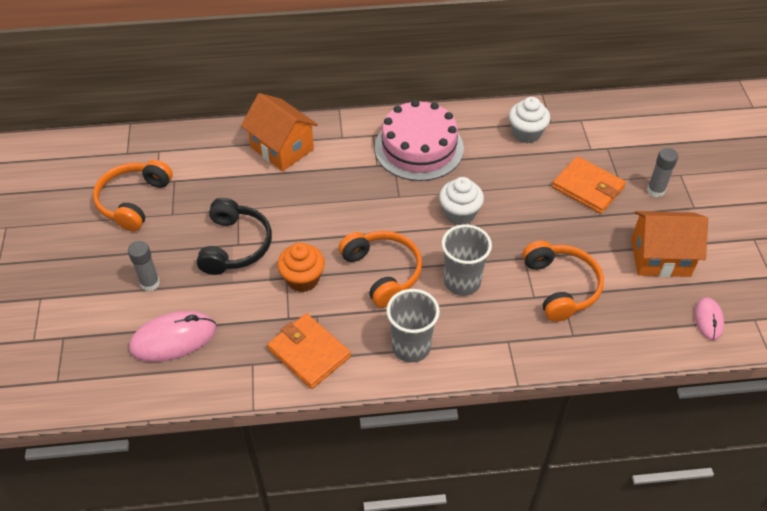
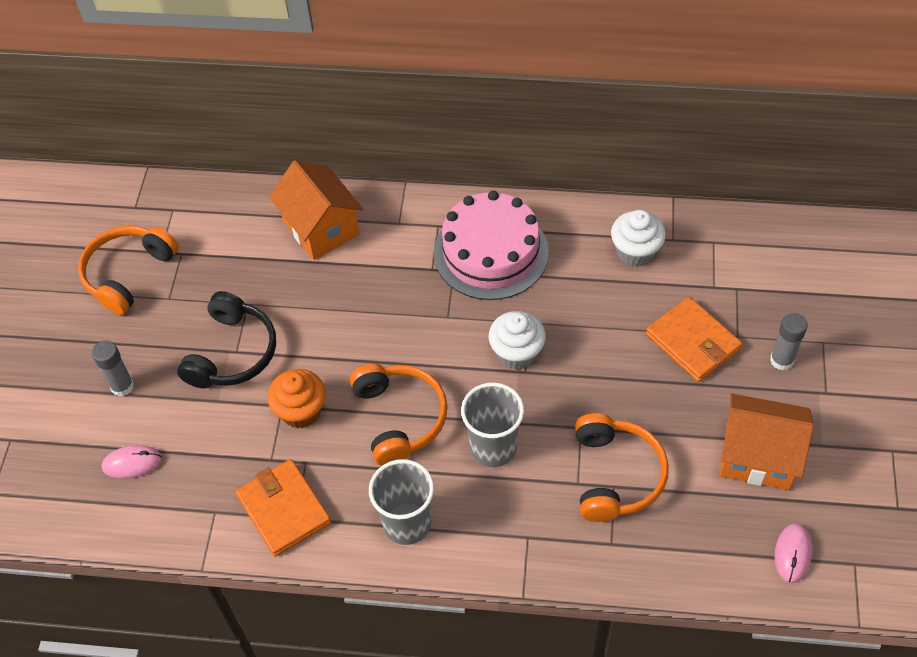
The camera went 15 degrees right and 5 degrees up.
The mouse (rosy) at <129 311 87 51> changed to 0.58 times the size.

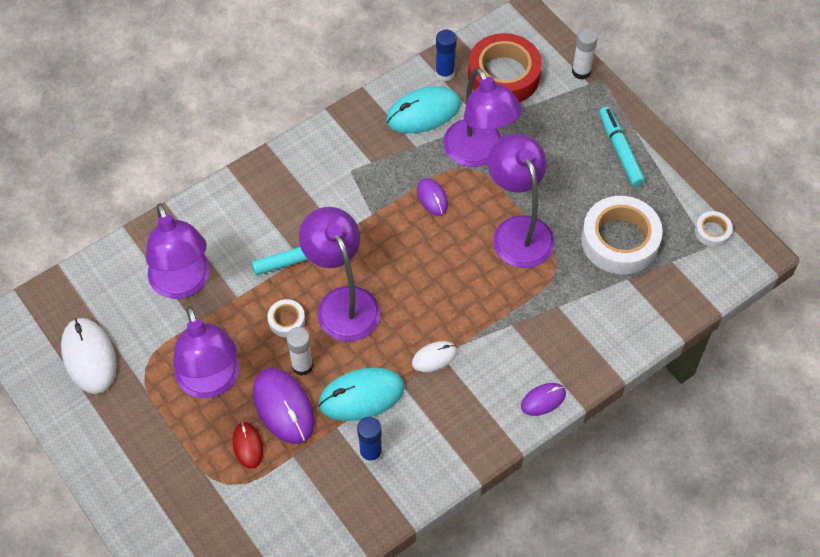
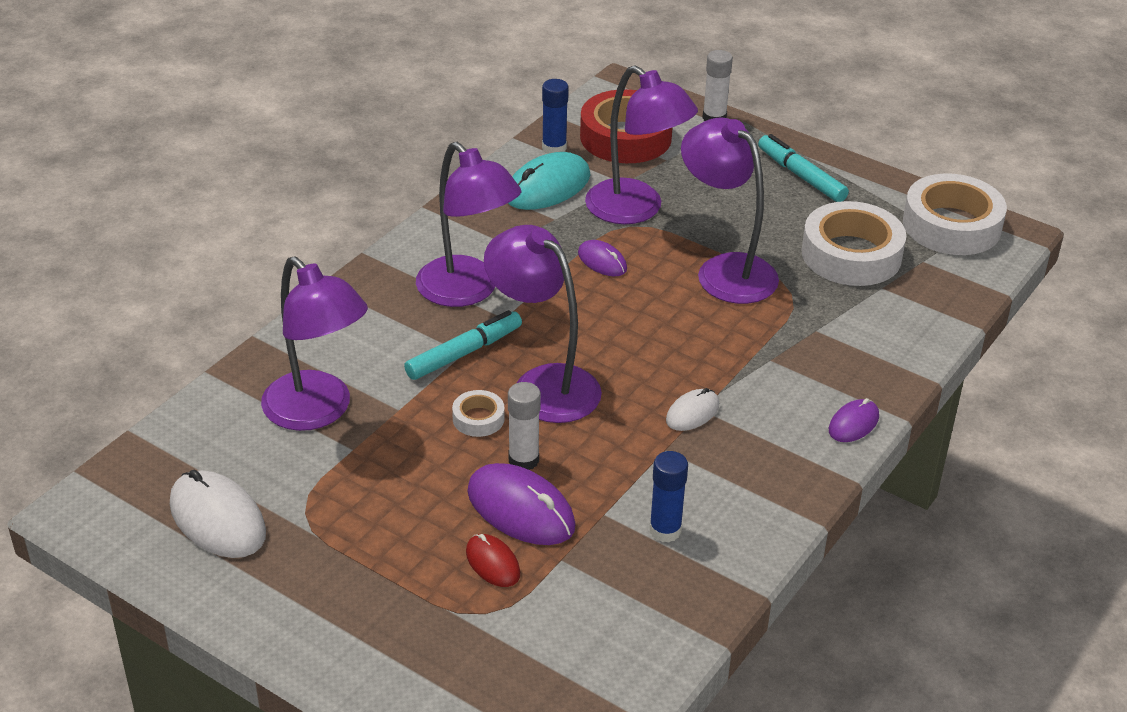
The camera went 20 degrees left and 20 degrees down.
The desk lamp (royal purple) moved from <173 306 66 92> to <416 142 106 165>.
The sticky tape (snow-white) at <695 211 38 36> changed to 2.17 times the size.
The mouse (turquoise) at <319 367 86 54> disappeared.

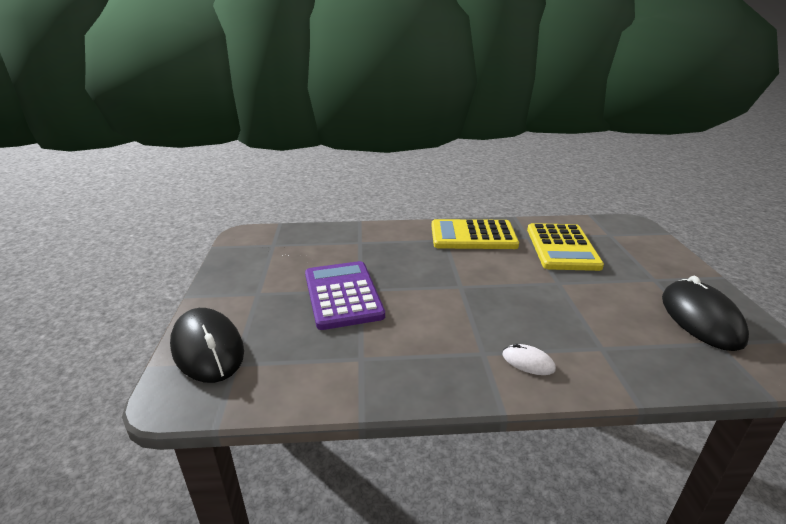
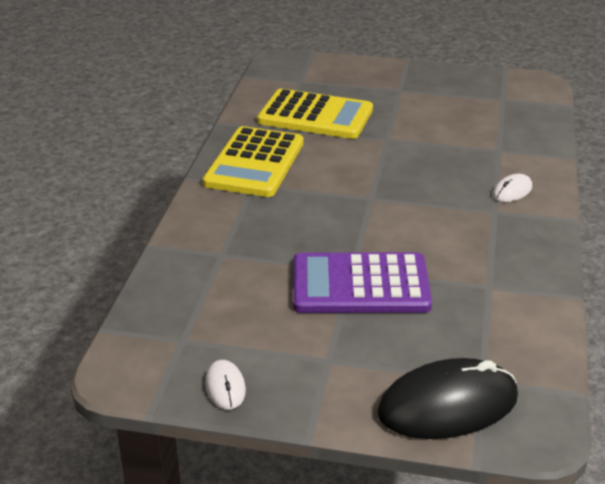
The camera went 75 degrees left and 5 degrees up.
The mouse (snow-white) at <205 360 41 50> appeared.
The mouse (ebony) at <662 276 87 75> disappeared.

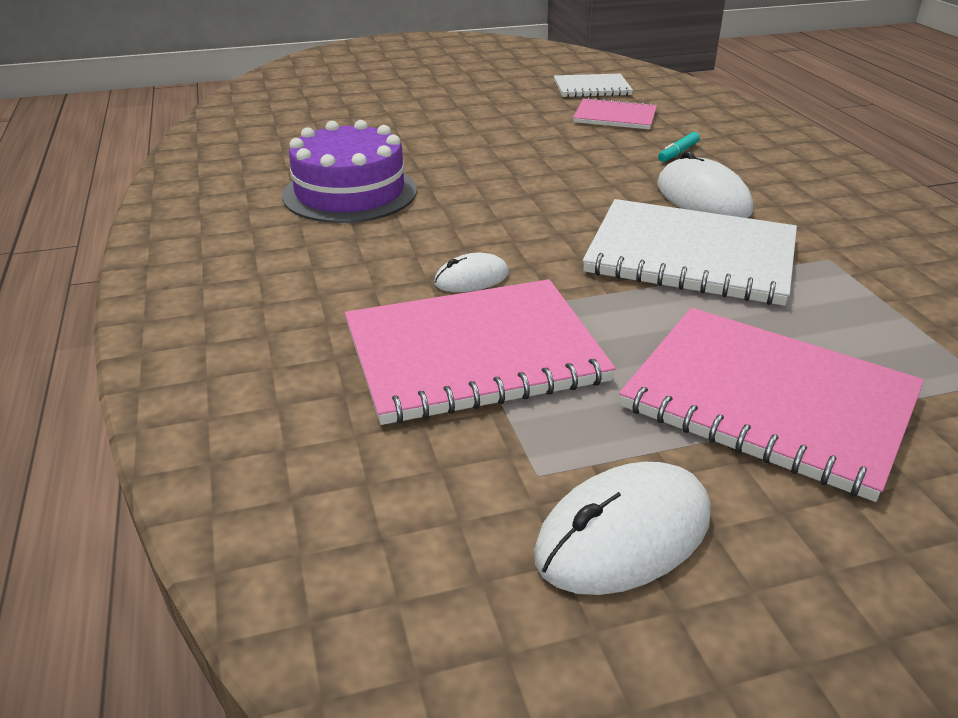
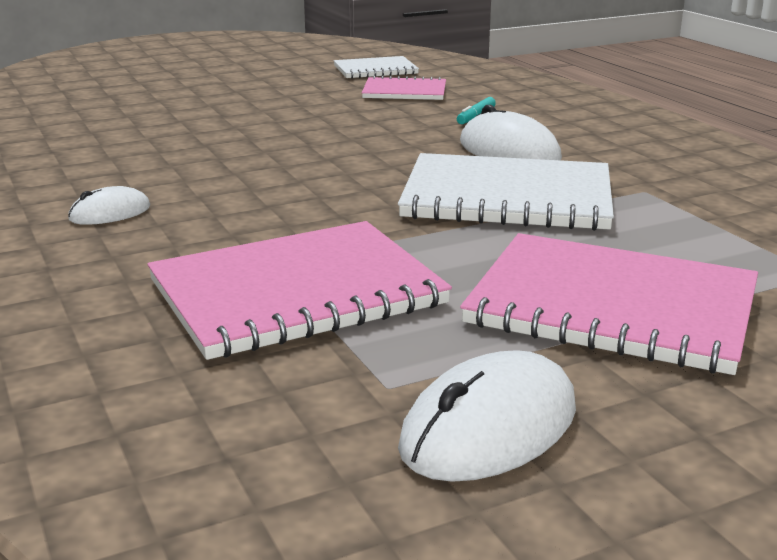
The camera went 10 degrees left and 10 degrees down.
The mouse (snow-white) moved from <434 253 75 39> to <68 186 83 39>.
The layer cake (royal purple) at <282 120 135 103> disappeared.

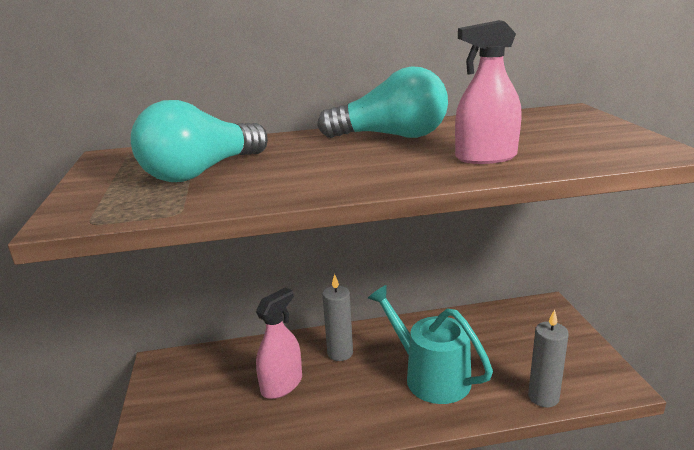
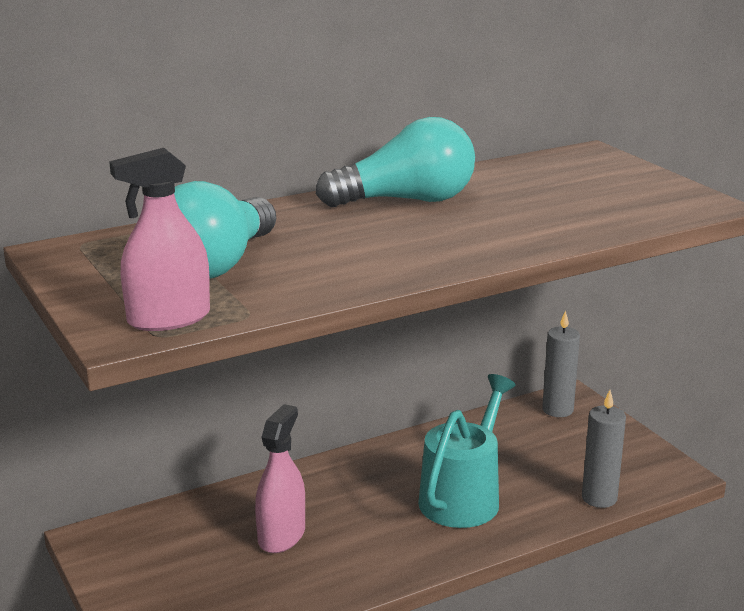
The camera went 20 degrees left and 0 degrees up.
The sprayer (rosy) moved from <455 20 67 144> to <109 148 101 183>.
The sprinkling can (turquoise) at <368 285 125 119> turned 90 degrees clockwise.
The candle (gray) moved from <322 274 31 87> to <542 310 38 107>.

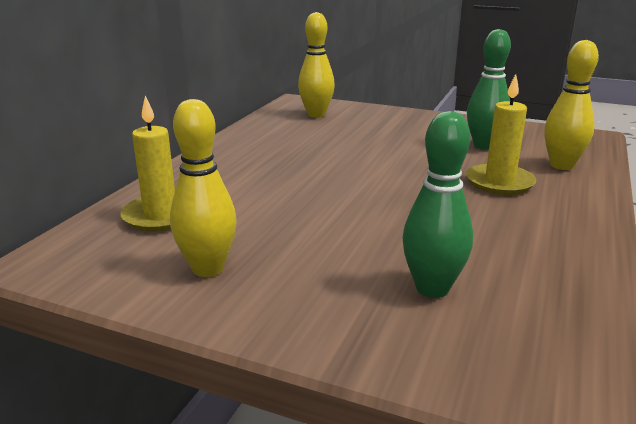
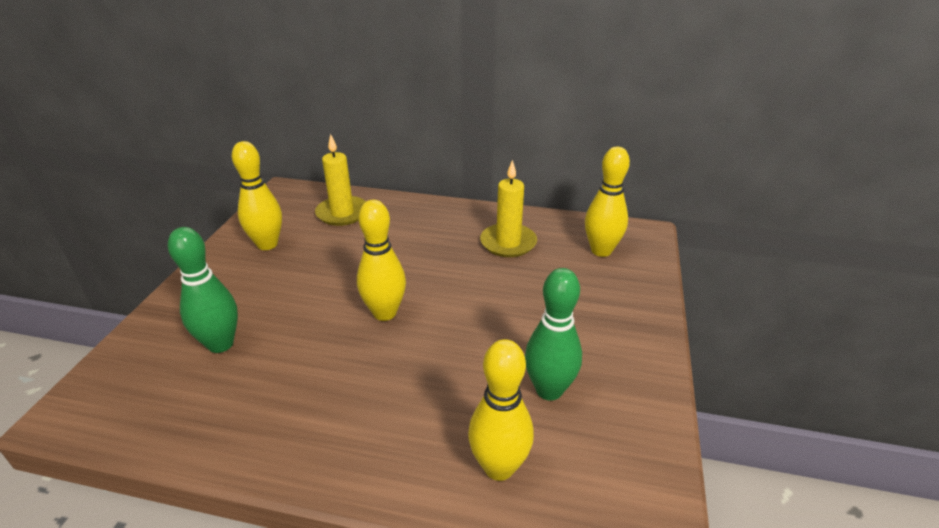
The camera went 80 degrees right and 10 degrees up.
The bowling pin (golden) at <357 200 49 121> appeared.
The candle (golden) moved from <466 74 70 121> to <480 160 57 97>.

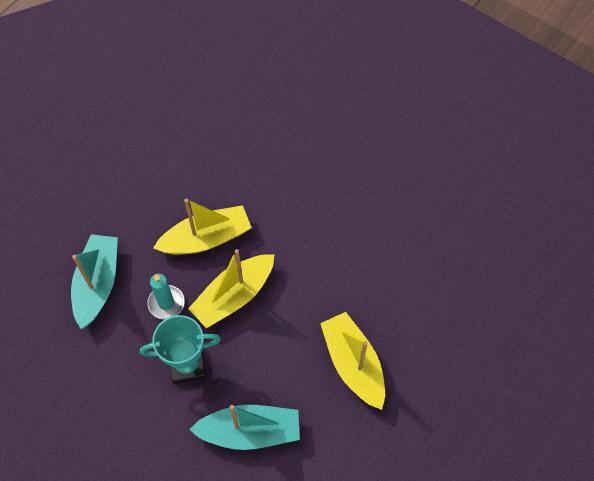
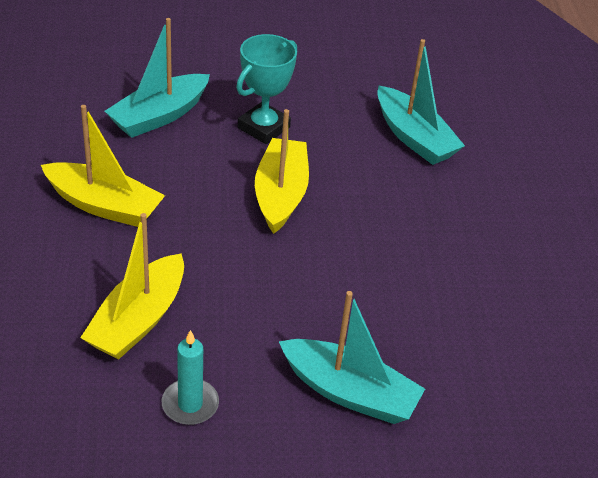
The camera went 135 degrees right and 20 degrees down.
The toy boat (golden) moved from <153 199 99 56> to <80 213 104 147>.
The candle (turquoise) moved from <147 274 38 46> to <162 330 57 95>.
The toy boat (turquoise) at <279 291 146 133> appeared.

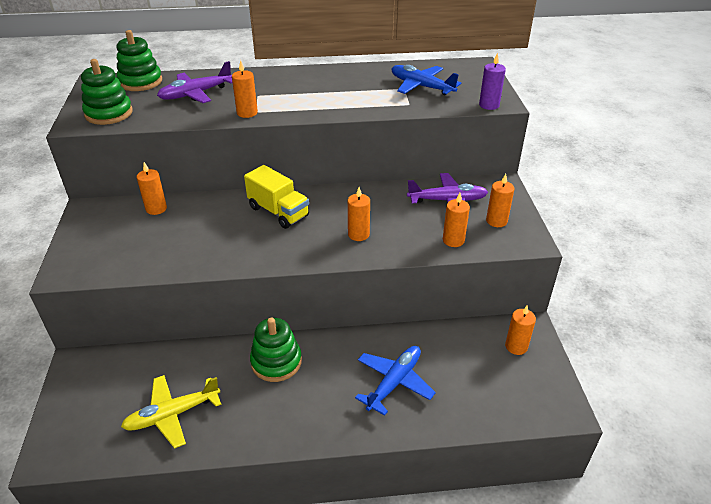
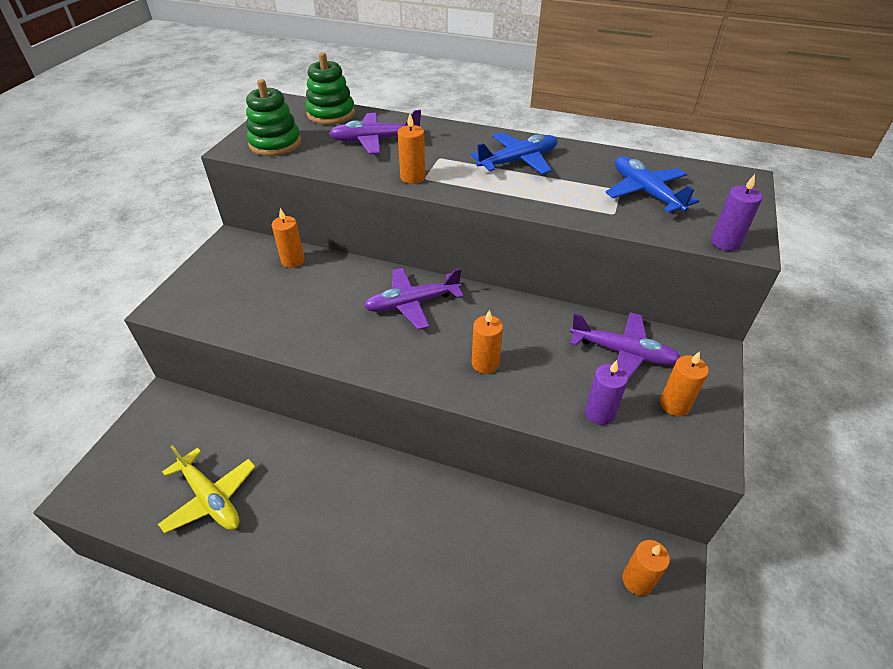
The camera went 25 degrees right and 5 degrees up.
The aeroplane (golden) at <121 375 100 74> turned 135 degrees counterclockwise.
The lorry (golden) at <244 165 65 64> was replaced by the aeroplane (royal purple) at <364 268 99 62>.
The aeroplane (blue) moved from <355 346 81 70> to <471 132 87 42>.
The candle (bright orange) at <443 193 27 54> became the candle (royal purple) at <585 360 43 65>.
The stacking toy (emerald) at <250 318 52 64> disappeared.

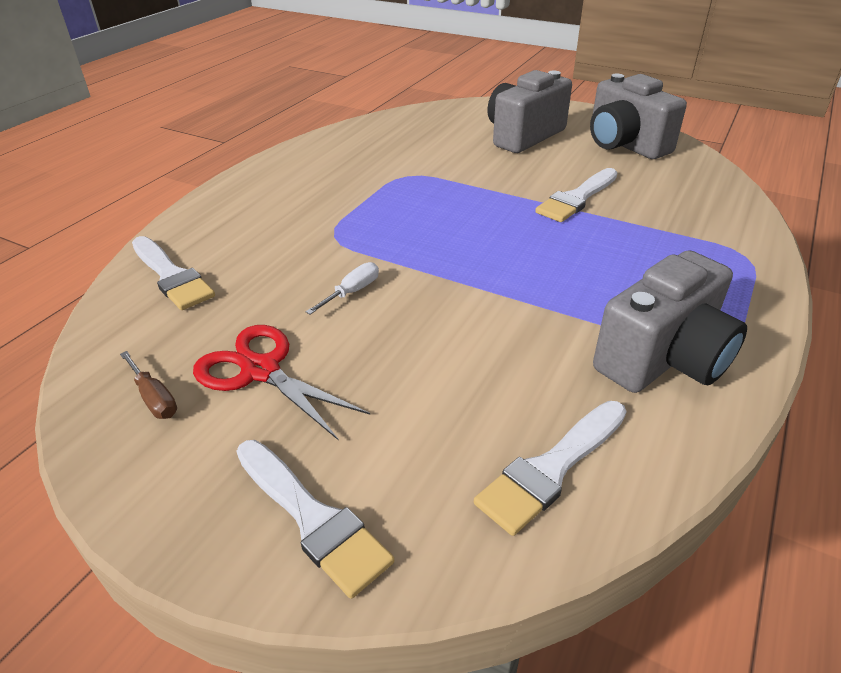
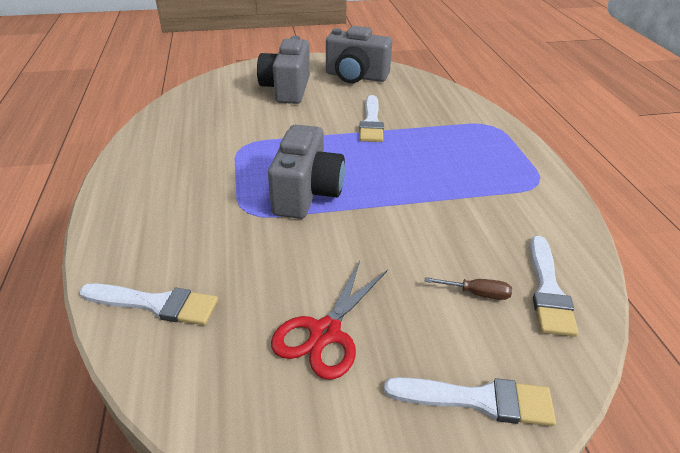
The camera went 40 degrees left and 0 degrees up.
The compact camera (gray) moved from <593 250 154 143> to <268 124 77 95>.
The shears (crimson) at <193 325 177 116> turned 60 degrees counterclockwise.
The screwdriver (dark brown) moved from <120 351 57 68> to <425 277 87 23>.
The screwdriver (snow-white) at <306 262 73 53> disappeared.

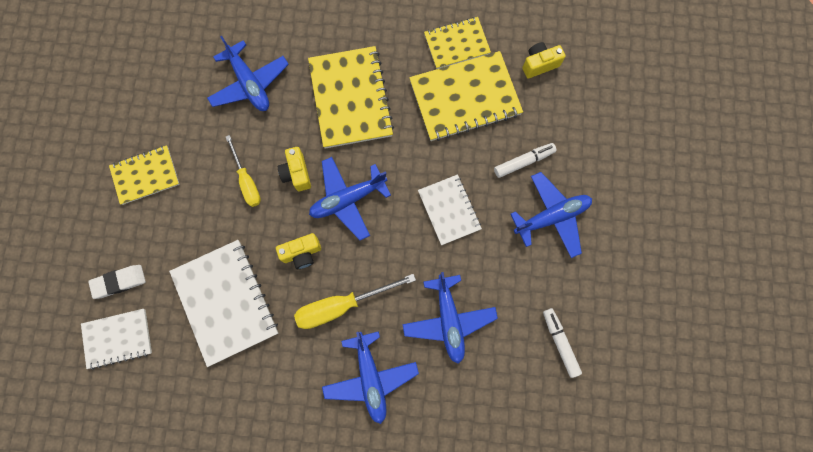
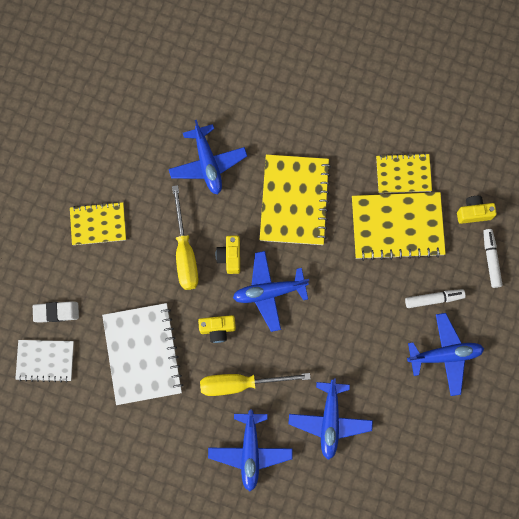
The camera went 15 degrees right and 0 degrees up.
The screwdriver (golden) at <226 135 35 72> changed to 1.50 times the size.
The marker (snow-white) moved from <543 308 39 70> to <483 229 19 59>.
The notepad (snow-white) at <418 174 64 71> disappeared.

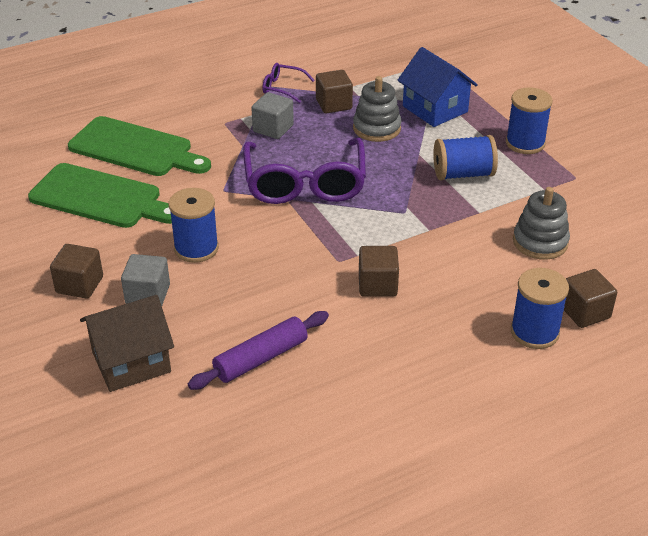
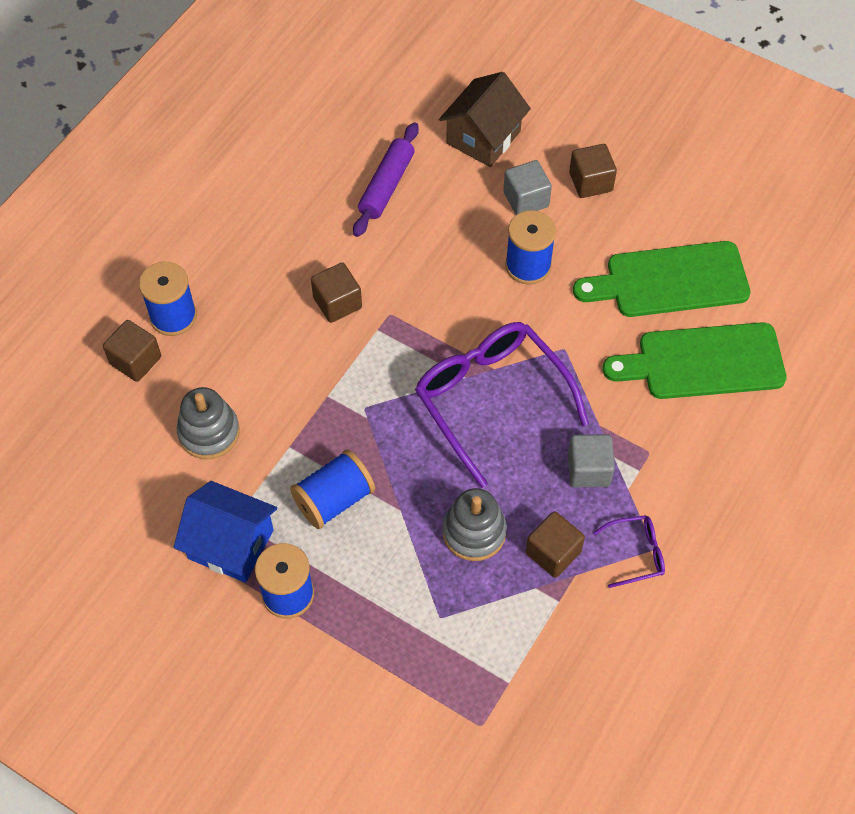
The camera went 150 degrees right and 20 degrees up.
The house (blue) moved from <397 47 81 80> to <174 481 103 102>.

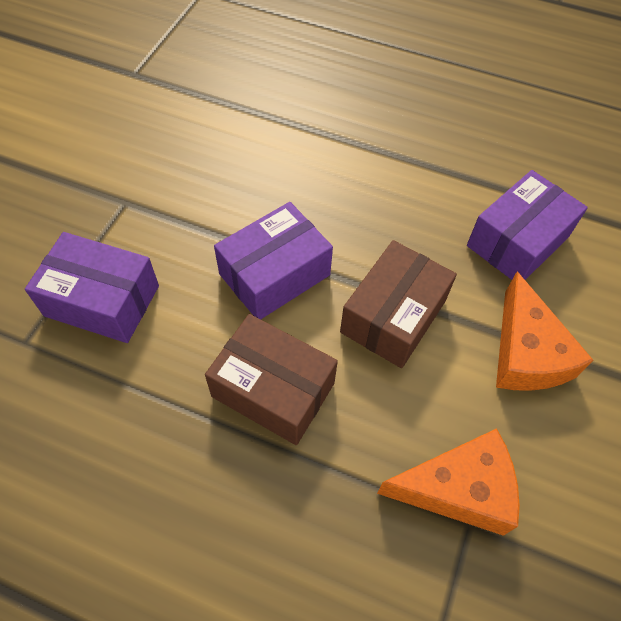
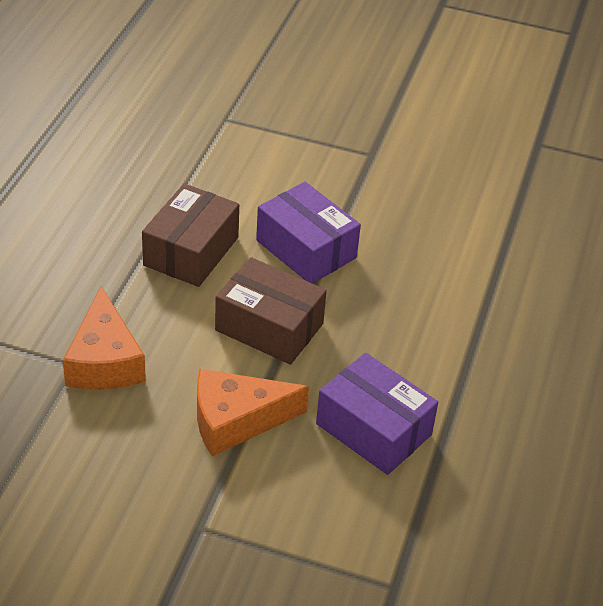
The camera went 85 degrees right and 15 degrees down.
The parcel (royal purple) at <25 232 134 111> disappeared.

